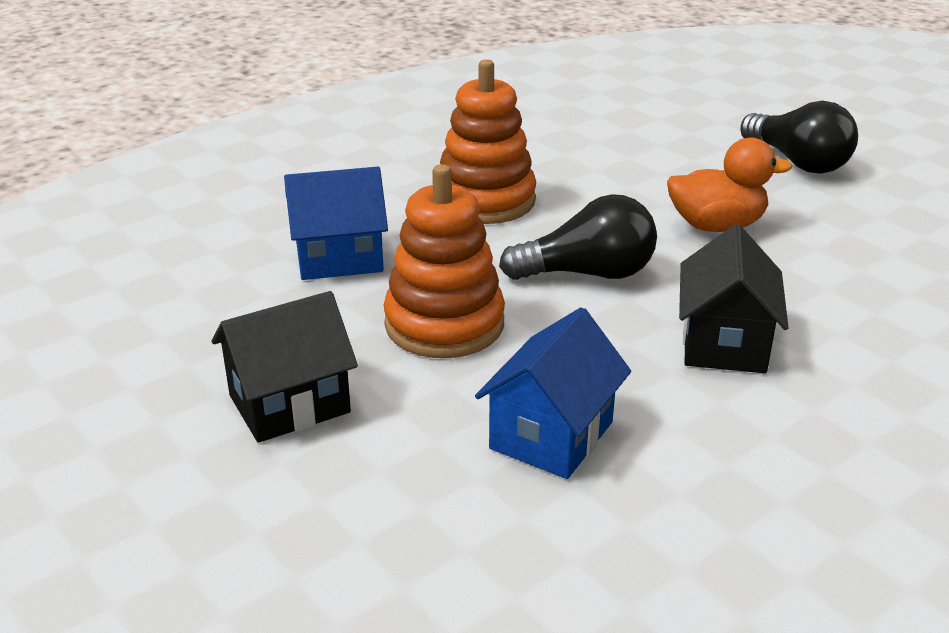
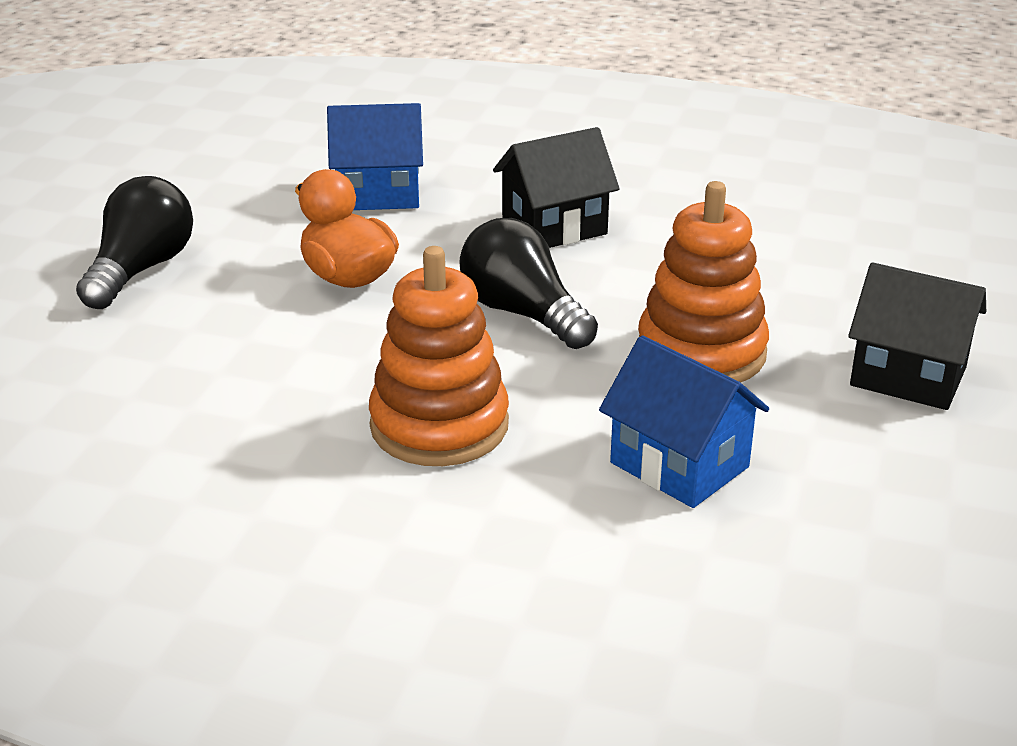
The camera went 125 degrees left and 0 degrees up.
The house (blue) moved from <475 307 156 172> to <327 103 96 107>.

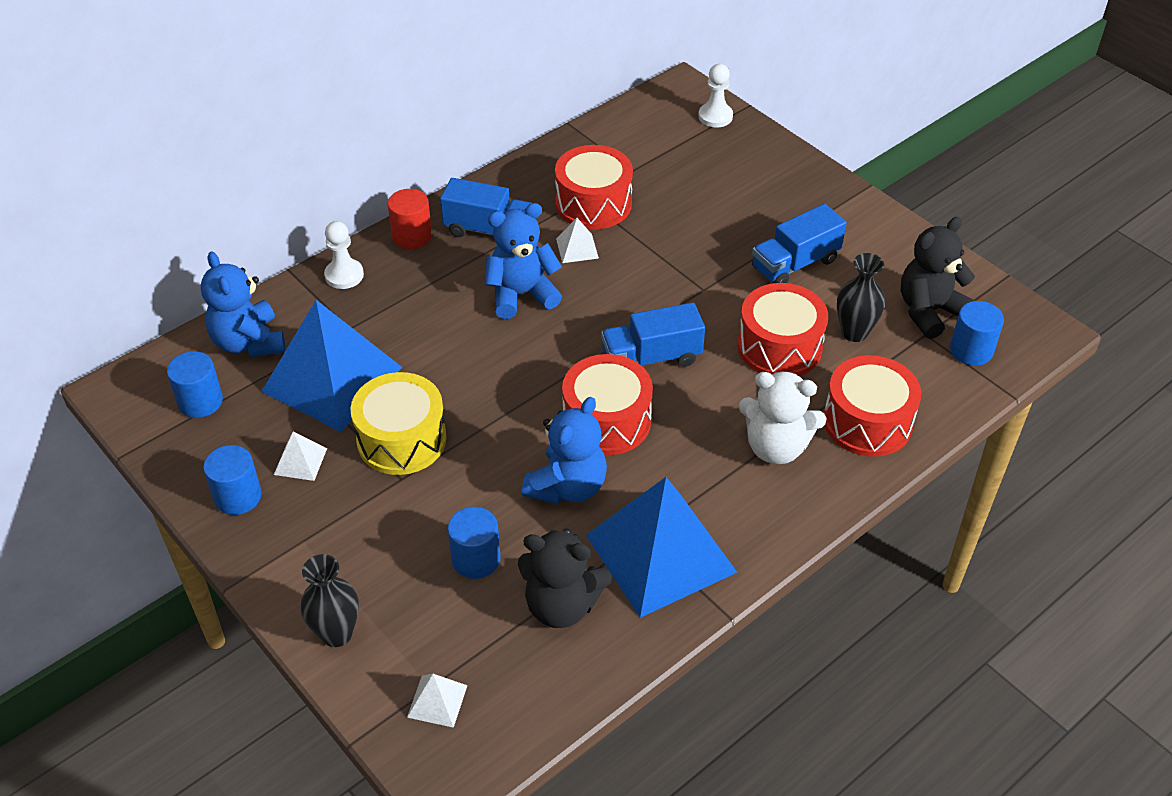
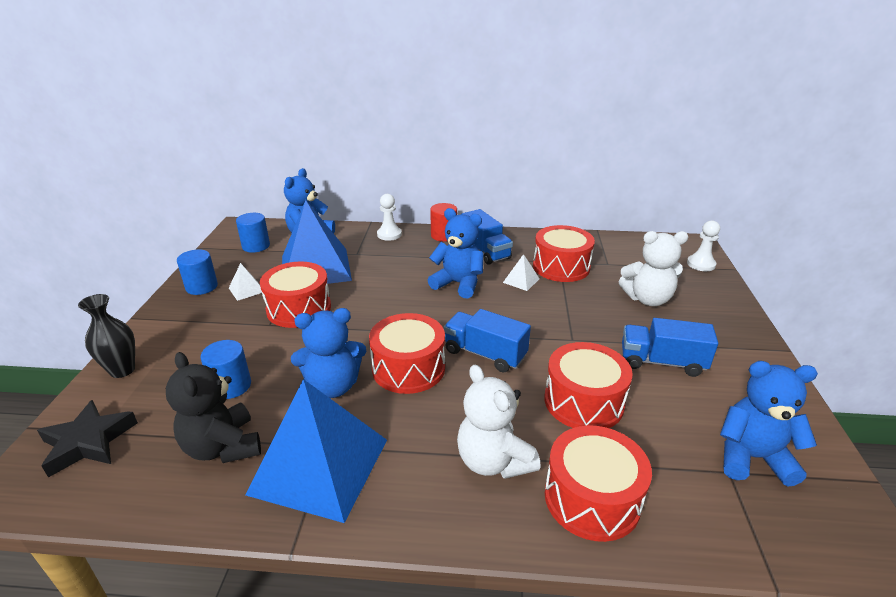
The camera went 45 degrees right and 15 degrees down.
The pyramid (snow-white) at <407 674 61 54> was replaced by the five-pointed star (ebony) at <37 400 101 78>.
The drum (golden) at <351 372 96 103> became the drum (crimson) at <260 262 71 66>.
The teddy bear (snow-white) at <619 231 70 75> appeared.
The teddy bear (ebony) at <901 217 74 122> became the teddy bear (blue) at <720 361 98 126>.
The flower vase (ebony) at <837 253 48 89> disappeared.
The cylinder shape (blue) at <950 301 54 65> disappeared.

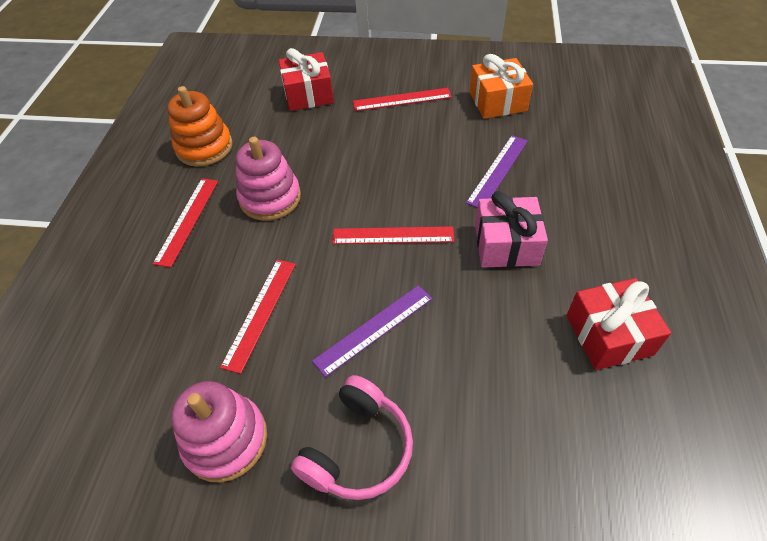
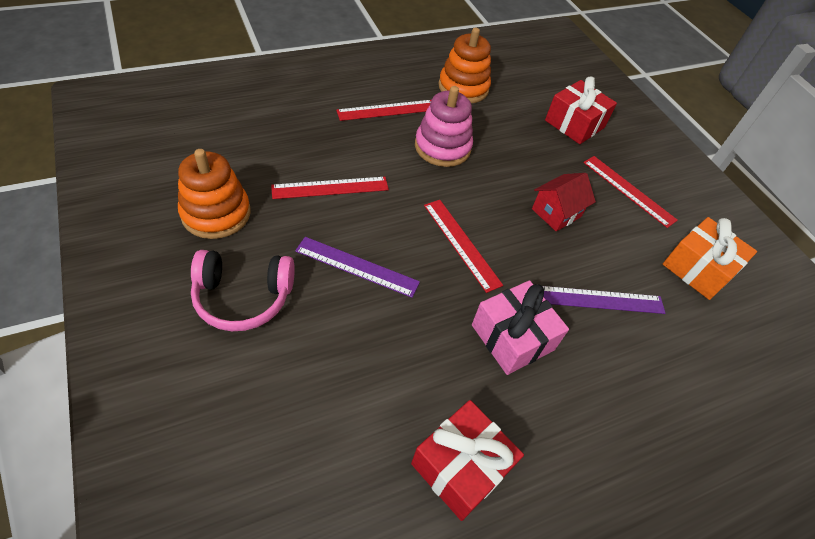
The camera went 50 degrees right and 0 degrees up.
The stacking toy (rosy) at <171 381 96 101> became the stacking toy (bright orange) at <178 149 73 90>.
The house (crimson) at <532 173 64 58> appeared.

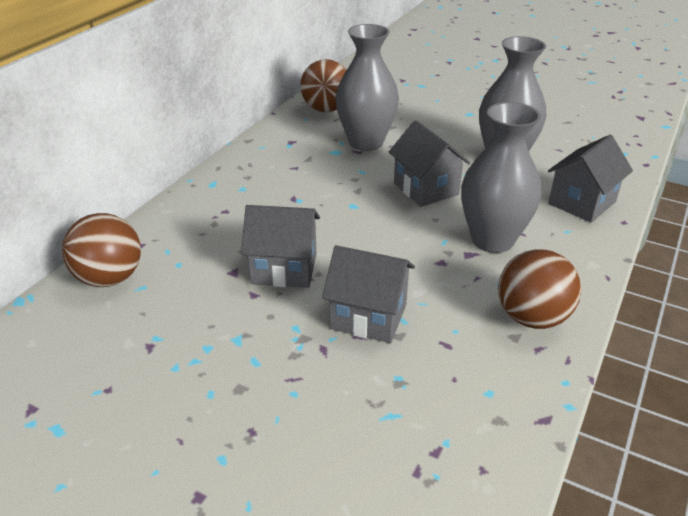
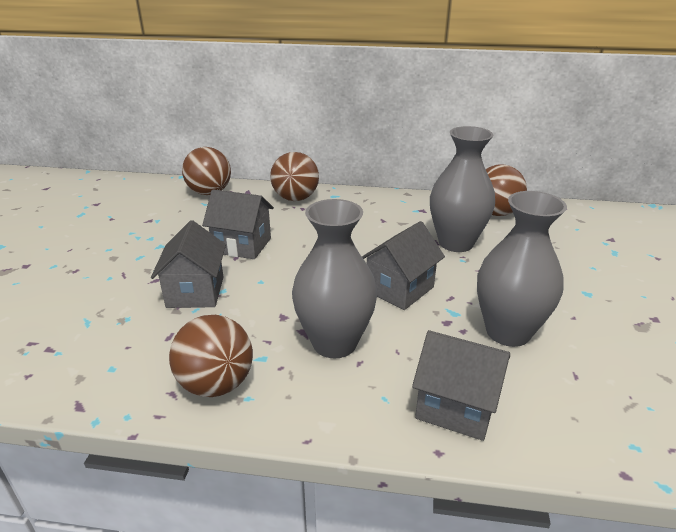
The camera went 70 degrees right and 5 degrees down.
The house (gray) at <241 205 79 83> turned 60 degrees counterclockwise.
The ball (dark brown) at <270 152 49 49> appeared.

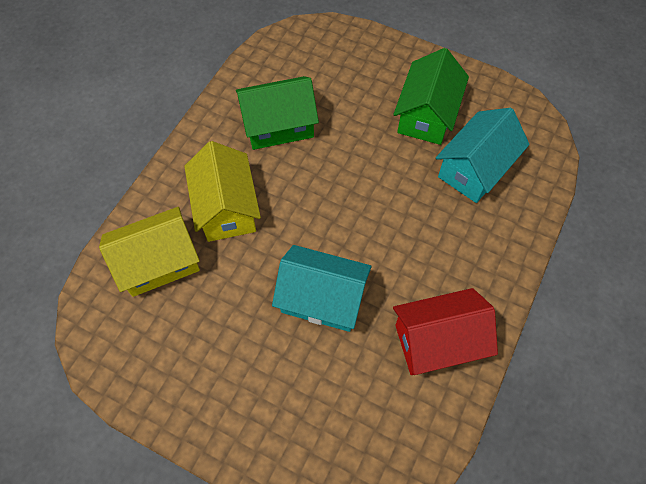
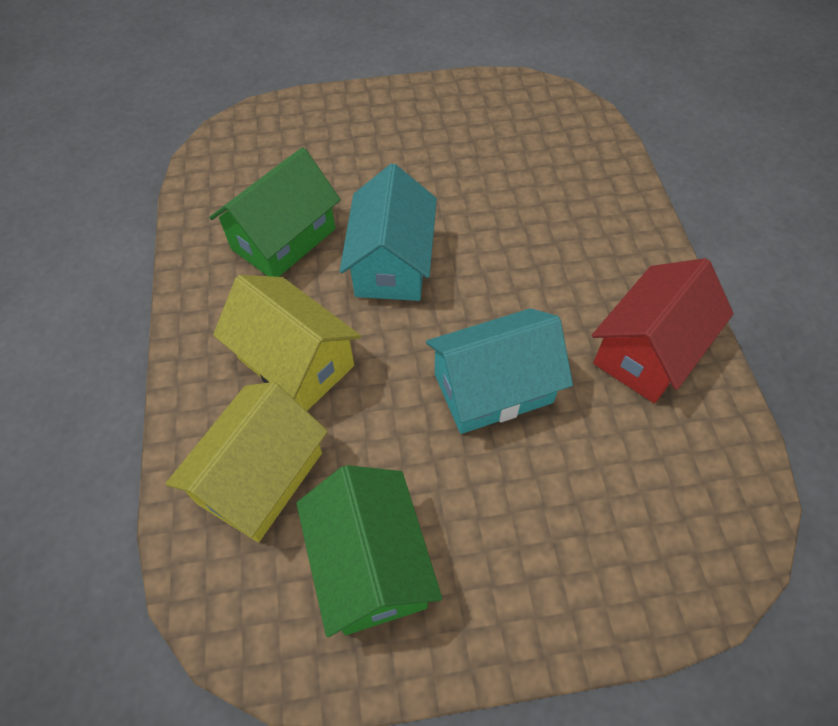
The camera went 35 degrees left and 5 degrees down.
The house (emerald) moved from <393 48 76 97> to <296 465 146 172>.
The house (turquoise) moved from <436 108 94 95> to <340 164 97 137>.

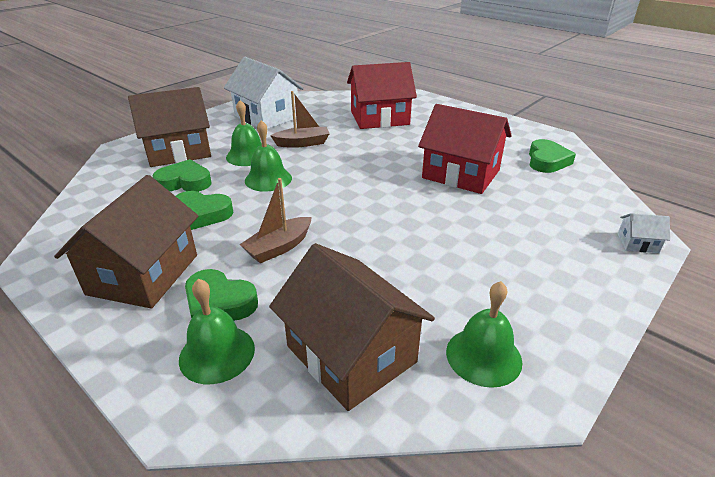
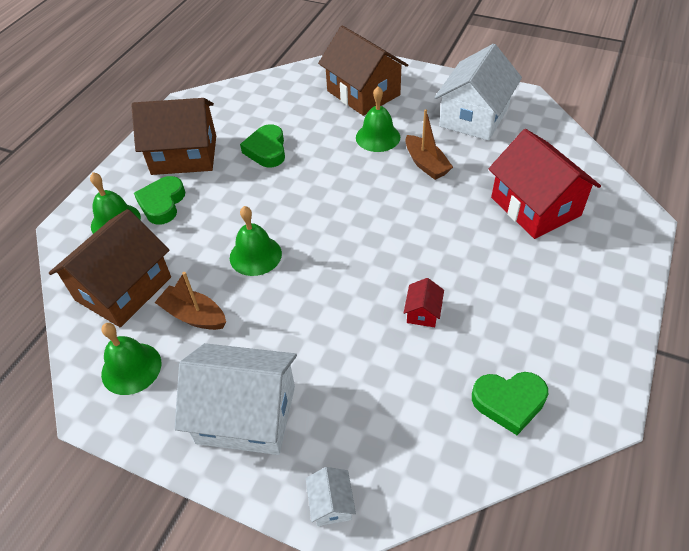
The camera went 75 degrees right and 15 degrees up.
The toy boat (dark brown) moved from <239 178 73 85> to <154 272 72 58>.
The house (snow-white) at <174 343 123 112> appeared.
The school bell (emerald) moved from <245 120 47 72> to <230 206 52 70>.
The house (crimson) at <418 104 94 90> changed to 0.42 times the size.
The heart (emerald) at <153 159 58 33> disappeared.

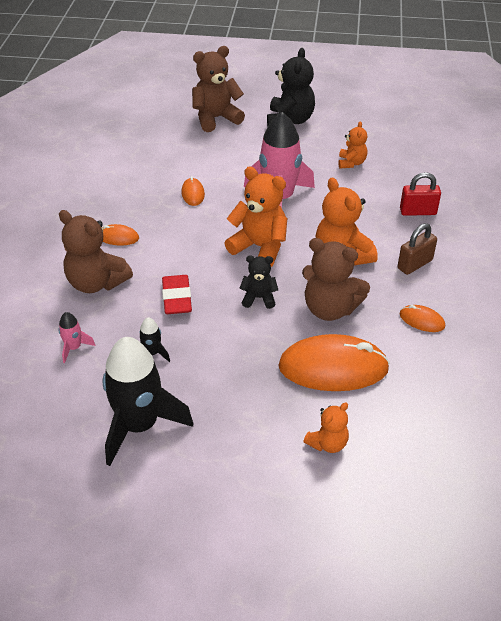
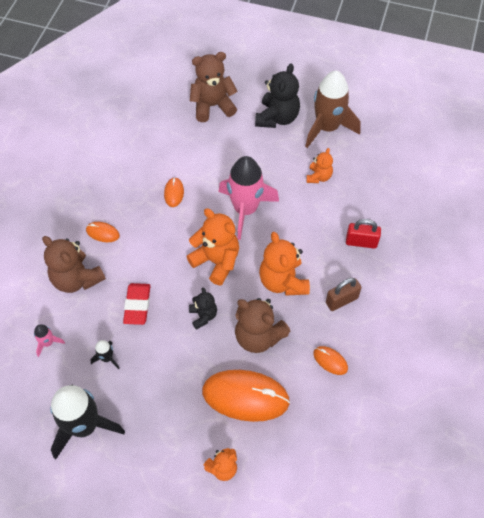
The camera went 10 degrees right and 15 degrees up.
The teddy bear (ebony) at <239 255 39 54> turned 60 degrees clockwise.
The spaceship (dark brown) at <305 70 56 78> appeared.

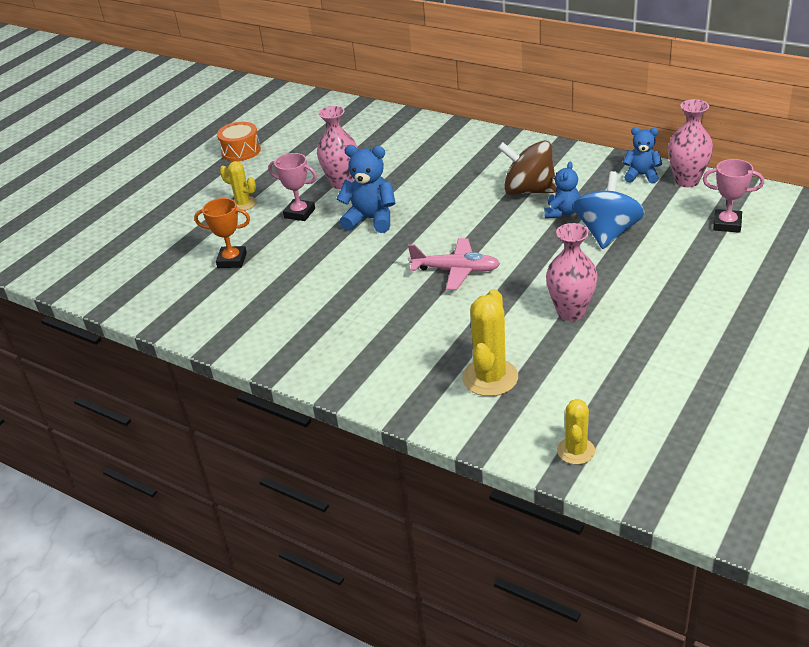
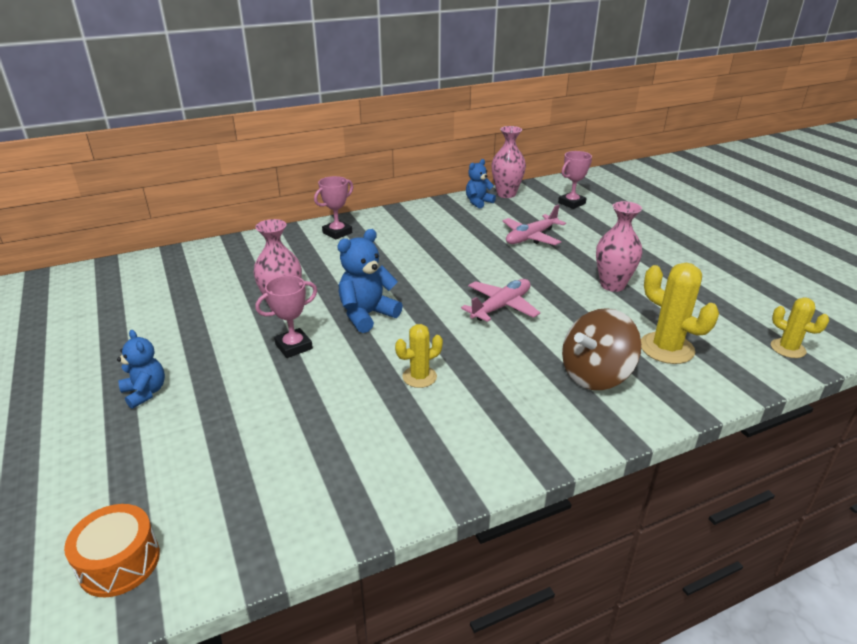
The camera went 60 degrees left and 5 degrees down.
The drum (bright orange) moved from <217 122 44 39> to <64 504 96 93>.
The teddy bear (blue) moved from <544 162 36 56> to <117 330 48 79>.
The trophy (rosy) at <314 176 39 63> appeared.
The cactus (golden) moved from <220 161 37 50> to <395 324 48 64>.
The spinning top (blue) at <573 171 72 78> was replaced by the aeroplane (rosy) at <503 204 63 41>.
The spinning top (dark brown) moved from <498 141 59 54> to <562 308 79 82>.
The trophy (bright orange) at <194 198 56 70> disappeared.

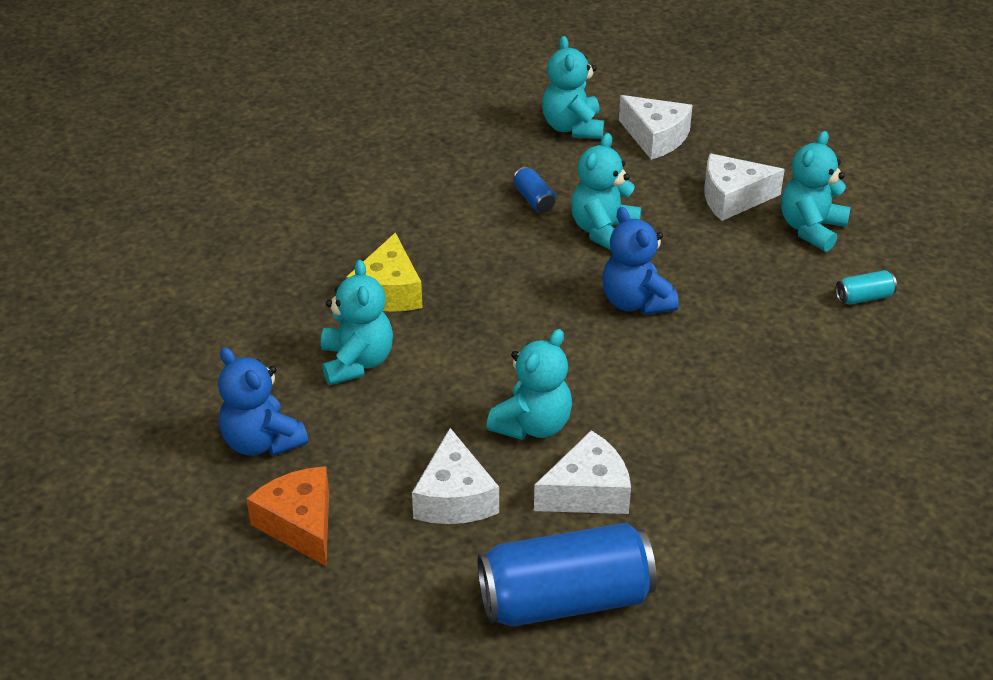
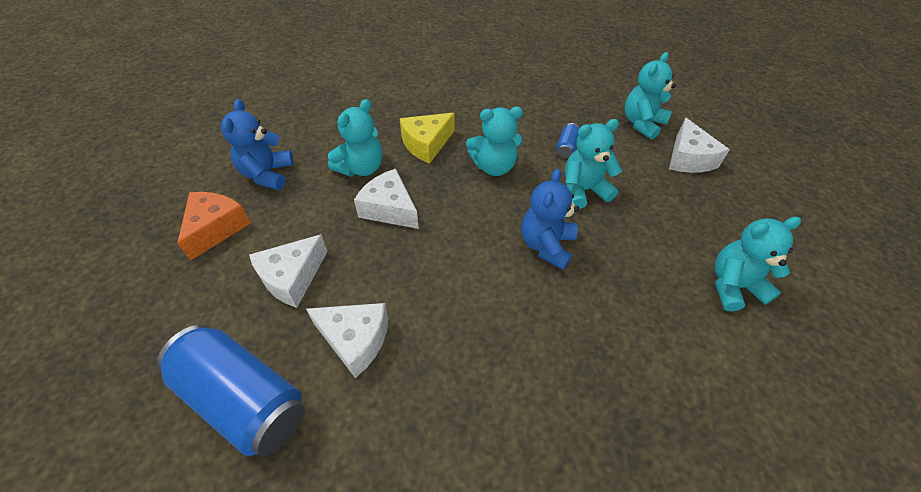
The camera went 45 degrees right and 10 degrees up.
The cheese (snow-white) moved from <704 153 81 68> to <354 169 65 60>.
The teddy bear (turquoise) moved from <486 329 86 111> to <466 107 57 69>.
The tin (turquoise) at <836 270 61 35> disappeared.

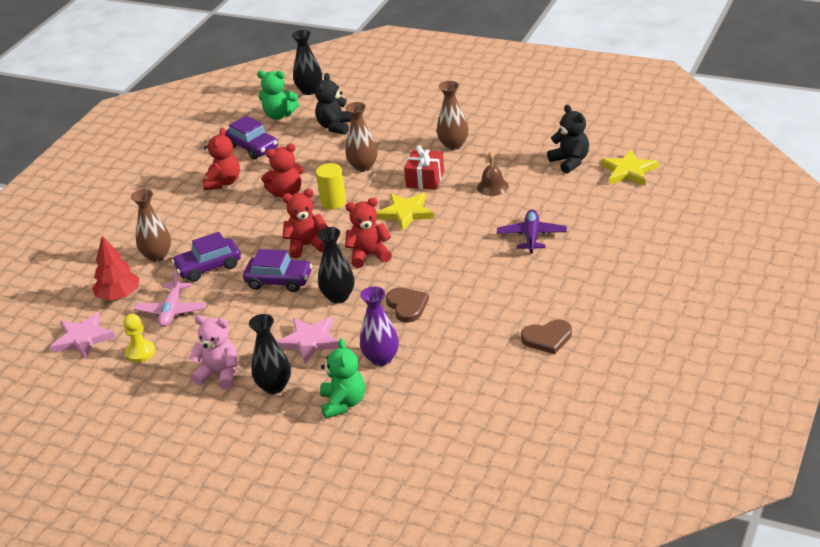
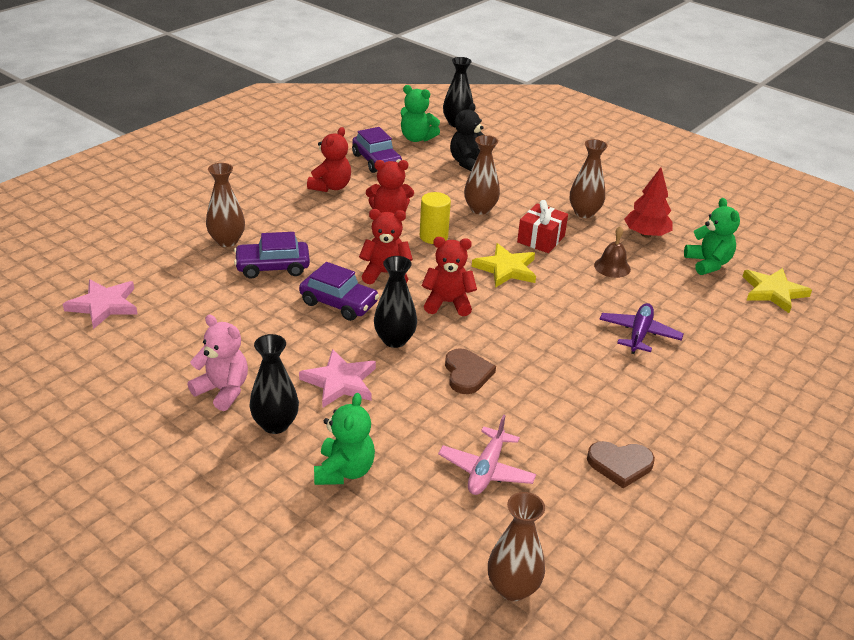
The camera went 10 degrees right and 0 degrees up.
The aeroplane (rosy) moved from <134 270 72 57> to <438 415 98 80>.
The flower vase (dark brown) at <488 492 57 109> appeared.
The tree (crimson) moved from <92 236 47 65> to <624 167 48 71>.
The teddy bear (ebony) at <547 105 42 69> became the teddy bear (emerald) at <684 198 56 77>.
The game pawn (golden) at <123 314 32 49> disappeared.
The flower vase (royal purple) at <360 286 39 80> disappeared.

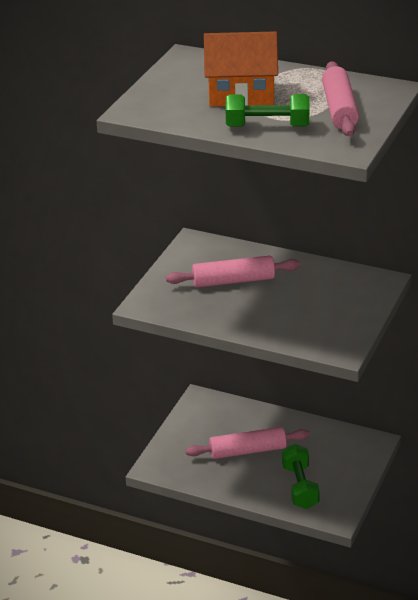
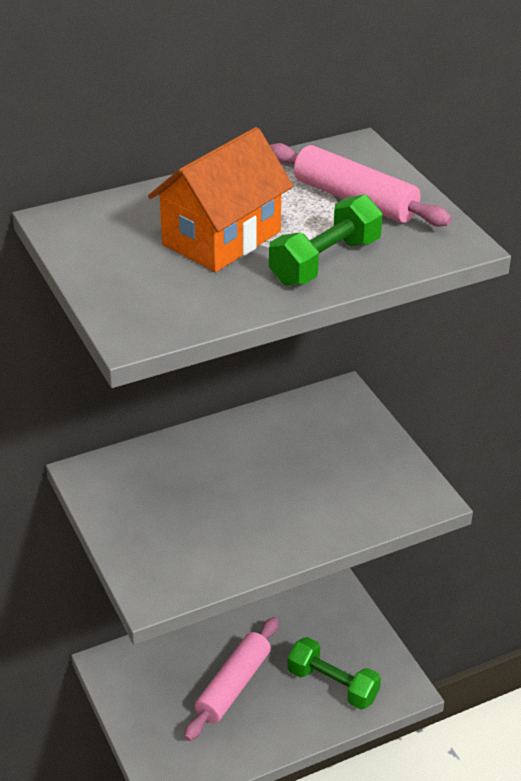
The camera went 50 degrees left and 5 degrees up.
The rolling pin (rosy) at <166 255 135 32> disappeared.

